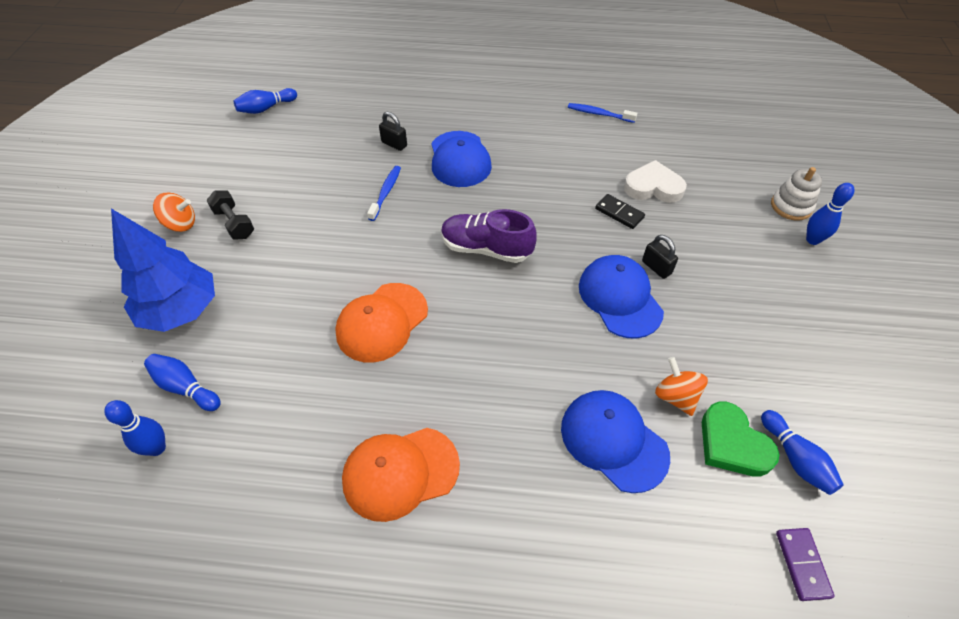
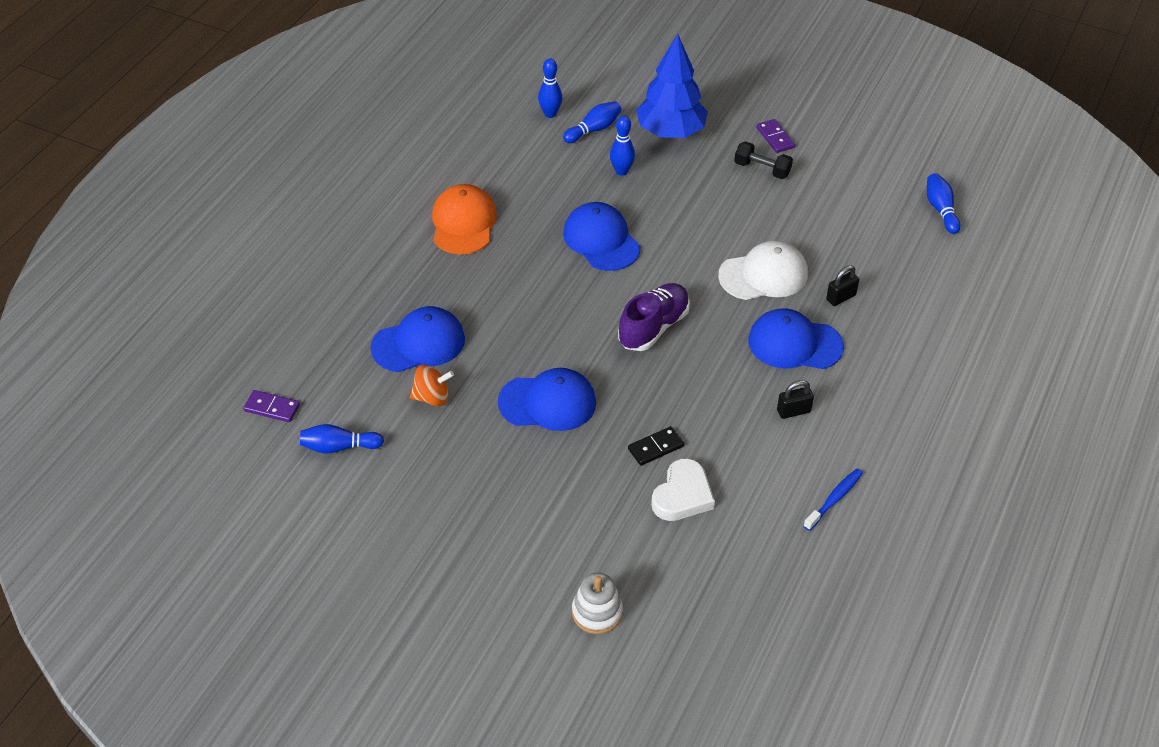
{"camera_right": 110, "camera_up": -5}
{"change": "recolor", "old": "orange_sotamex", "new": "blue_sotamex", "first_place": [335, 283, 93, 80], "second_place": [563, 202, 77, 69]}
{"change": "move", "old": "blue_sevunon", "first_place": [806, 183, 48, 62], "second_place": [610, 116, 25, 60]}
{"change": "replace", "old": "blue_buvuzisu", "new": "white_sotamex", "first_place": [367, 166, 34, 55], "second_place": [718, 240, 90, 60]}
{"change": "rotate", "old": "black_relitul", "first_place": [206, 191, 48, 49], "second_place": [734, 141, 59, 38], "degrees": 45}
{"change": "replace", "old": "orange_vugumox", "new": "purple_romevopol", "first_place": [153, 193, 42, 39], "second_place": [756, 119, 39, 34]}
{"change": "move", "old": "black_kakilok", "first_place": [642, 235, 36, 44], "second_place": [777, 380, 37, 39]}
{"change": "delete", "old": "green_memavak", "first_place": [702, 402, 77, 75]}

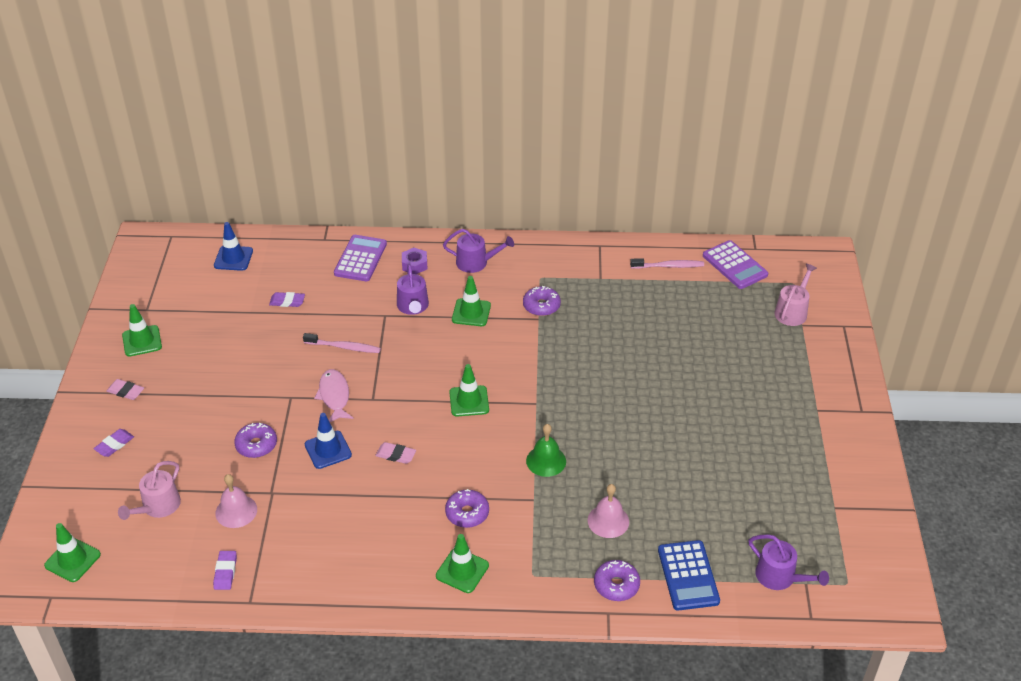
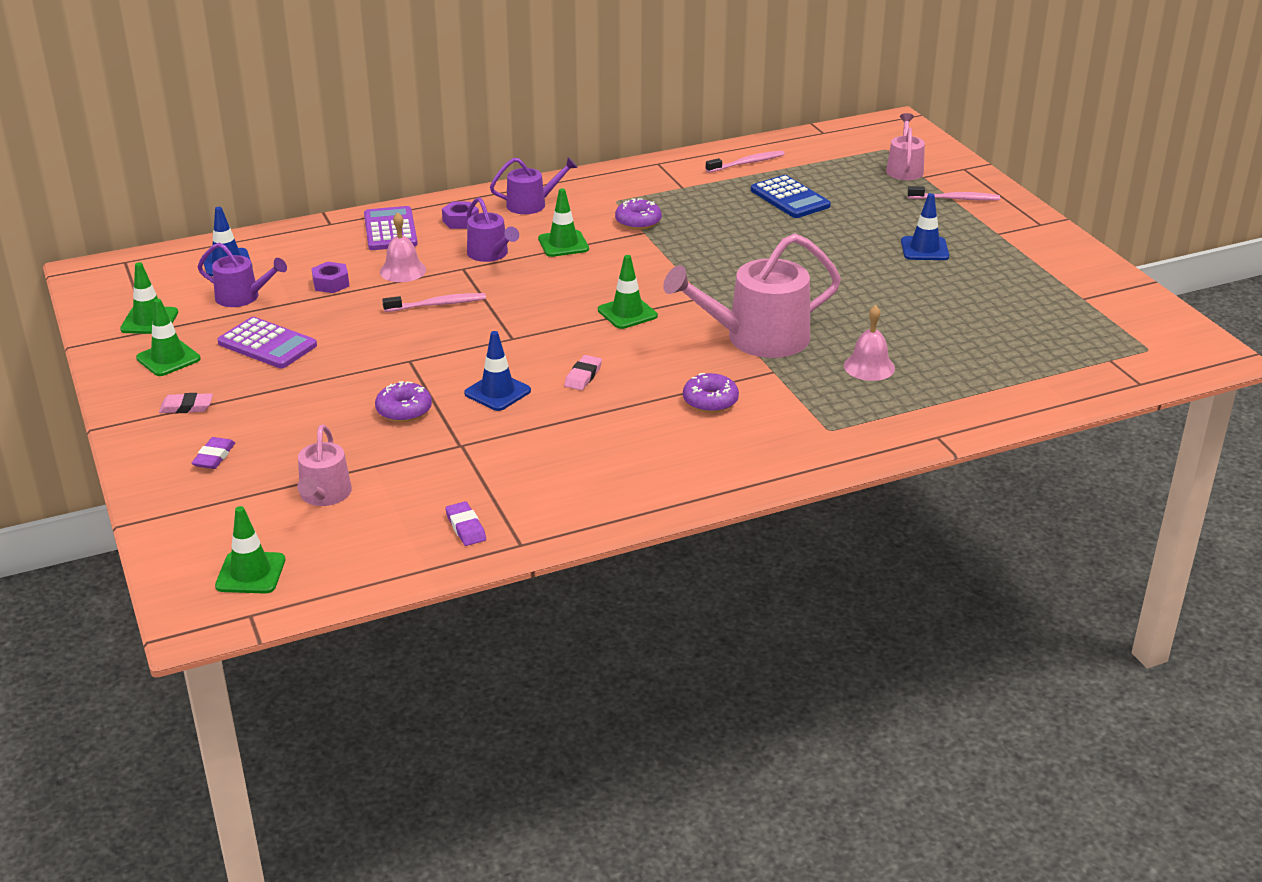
{"camera_right": -25, "camera_up": -10}
{"change": "move", "old": "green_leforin", "first_place": [436, 534, 53, 59], "second_place": [120, 262, 58, 72]}
{"change": "move", "old": "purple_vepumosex", "first_place": [748, 534, 81, 56], "second_place": [197, 243, 90, 64]}
{"change": "move", "old": "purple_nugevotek", "first_place": [703, 240, 65, 49], "second_place": [217, 317, 100, 51]}
{"change": "replace", "old": "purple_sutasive", "new": "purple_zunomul", "first_place": [269, 292, 36, 15], "second_place": [311, 262, 38, 31]}
{"change": "move", "old": "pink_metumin", "first_place": [216, 474, 41, 54], "second_place": [380, 212, 46, 70]}
{"change": "rotate", "old": "pink_sutasive", "first_place": [375, 442, 41, 22], "second_place": [564, 355, 38, 35], "degrees": -60}
{"change": "replace", "old": "green_metumin", "new": "pink_vepumosex", "first_place": [526, 424, 40, 53], "second_place": [663, 233, 178, 125]}
{"change": "move", "old": "blue_nugevotek", "first_place": [658, 540, 62, 71], "second_place": [751, 175, 80, 43]}
{"change": "insert", "new": "blue_leforin", "second_place": [901, 193, 48, 67]}
{"change": "insert", "new": "pink_buvuzisu", "second_place": [907, 186, 93, 15]}
{"change": "delete", "old": "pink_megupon", "first_place": [314, 369, 39, 53]}
{"change": "delete", "old": "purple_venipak", "first_place": [594, 560, 46, 41]}

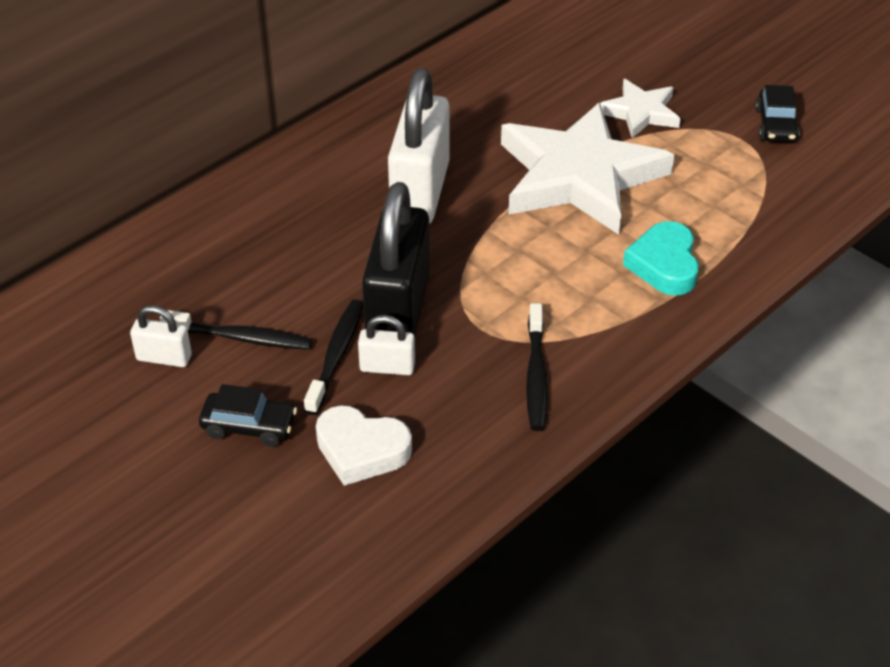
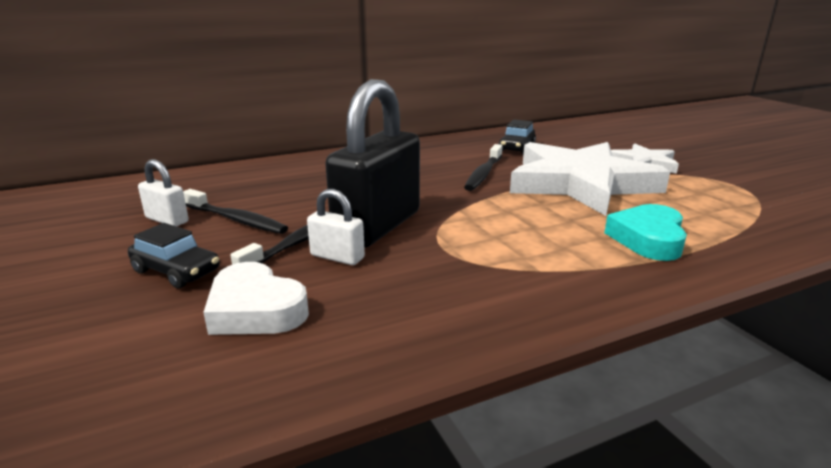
{"camera_right": 20, "camera_up": -20}
{"change": "move", "old": "black_buvuzisu", "first_place": [526, 303, 22, 128], "second_place": [464, 144, 39, 47]}
{"change": "move", "old": "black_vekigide", "first_place": [755, 85, 45, 58], "second_place": [498, 120, 38, 34]}
{"change": "delete", "old": "white_kakilok", "first_place": [388, 68, 62, 156]}

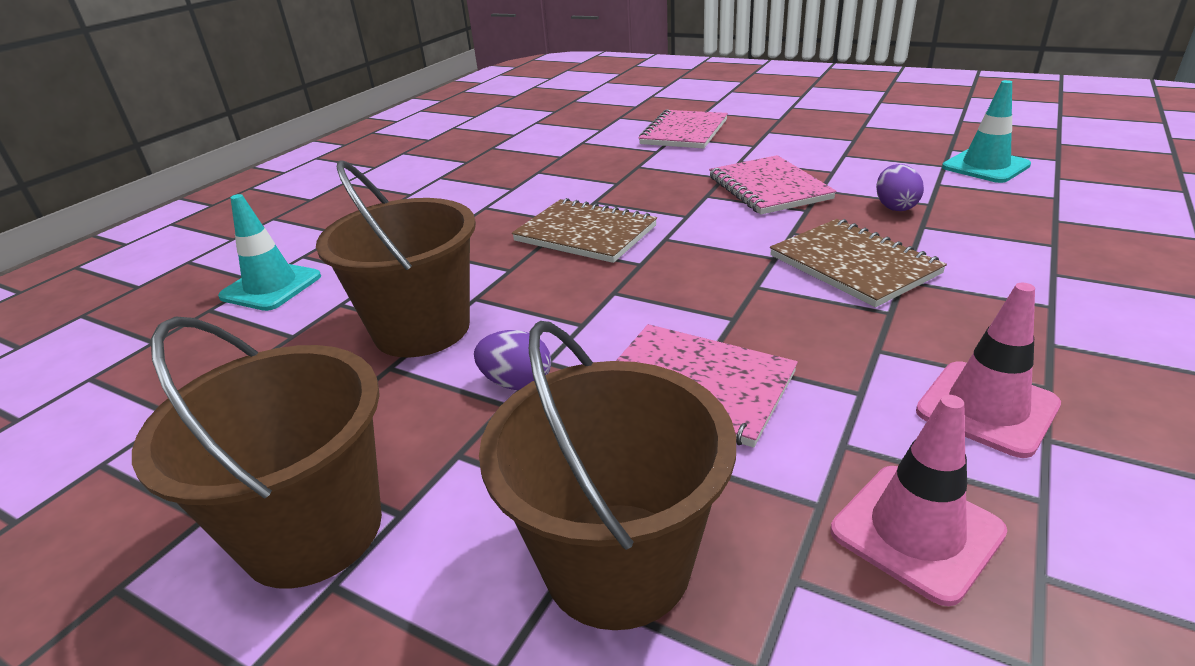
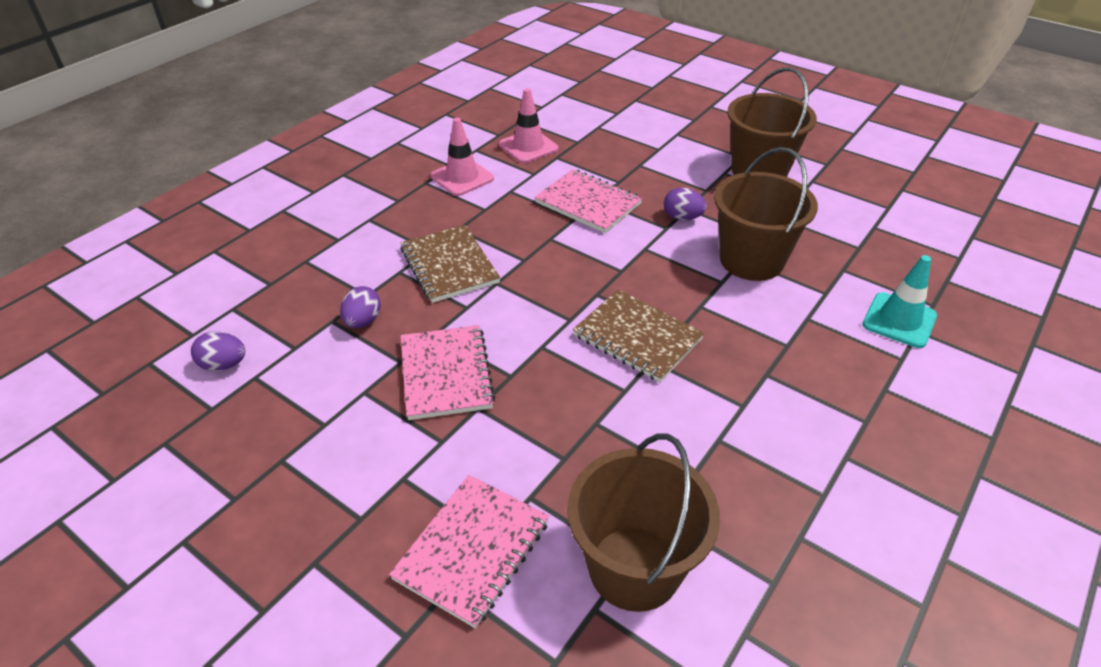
{"camera_right": -175, "camera_up": 10}
{"change": "replace", "old": "turquoise_leforin", "new": "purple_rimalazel", "first_place": [942, 80, 89, 103], "second_place": [191, 331, 54, 40]}
{"change": "move", "old": "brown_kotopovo", "first_place": [479, 321, 257, 309], "second_place": [567, 433, 153, 179]}

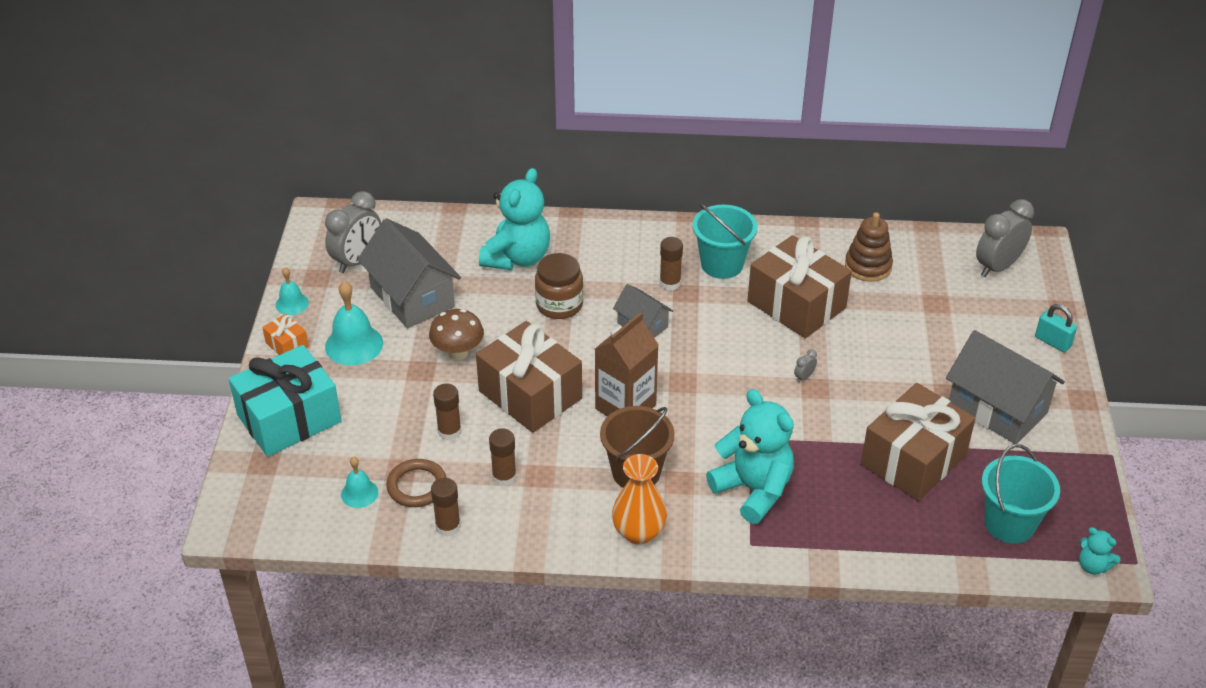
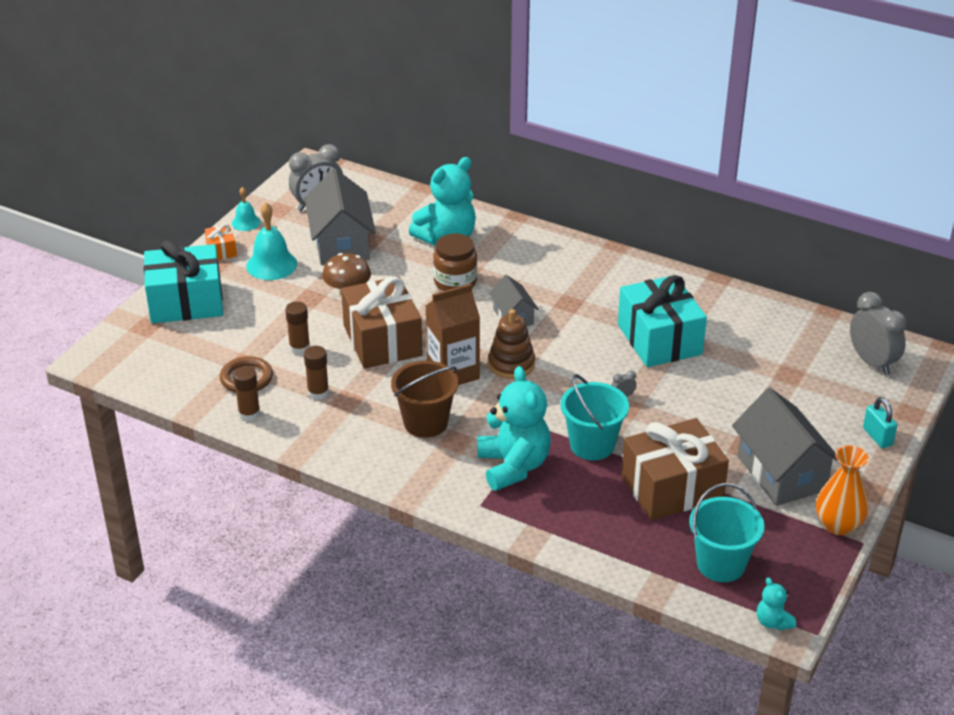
{"camera_right": 25, "camera_up": -5}
{"change": "move", "old": "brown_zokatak", "first_place": [845, 212, 48, 70], "second_place": [488, 309, 47, 70]}
{"change": "move", "old": "turquoise_kotopovo", "first_place": [692, 203, 65, 76], "second_place": [560, 374, 69, 86]}
{"change": "recolor", "old": "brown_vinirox", "new": "turquoise_vinirox", "first_place": [748, 235, 104, 103], "second_place": [618, 275, 89, 92]}
{"change": "move", "old": "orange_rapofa", "first_place": [612, 454, 55, 91], "second_place": [816, 445, 53, 90]}
{"change": "rotate", "old": "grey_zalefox", "first_place": [976, 199, 58, 78], "second_place": [850, 292, 57, 83], "degrees": 75}
{"change": "delete", "old": "turquoise_metumin", "first_place": [341, 457, 37, 51]}
{"change": "delete", "old": "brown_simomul", "first_place": [660, 237, 23, 54]}

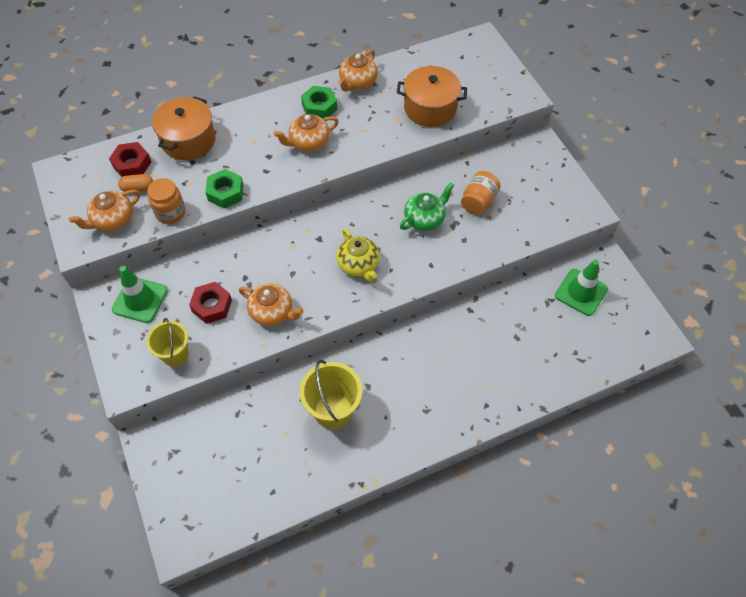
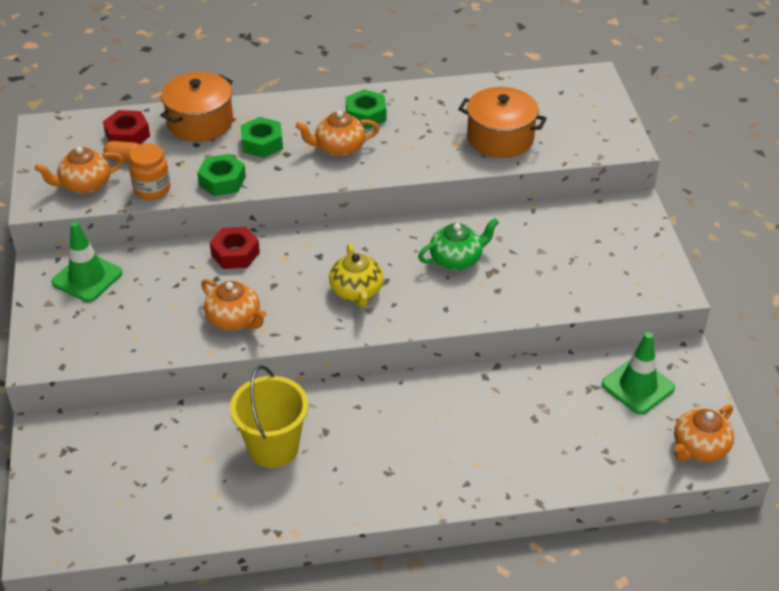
{"camera_right": 15, "camera_up": -15}
{"change": "move", "old": "red_zunomul", "first_place": [189, 282, 43, 42], "second_place": [210, 227, 50, 42]}
{"change": "insert", "new": "green_zunomul", "second_place": [241, 117, 42, 41]}
{"change": "move", "old": "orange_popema", "first_place": [338, 49, 40, 43], "second_place": [674, 405, 60, 57]}
{"change": "delete", "old": "yellow_kotopovo", "first_place": [146, 318, 43, 49]}
{"change": "delete", "old": "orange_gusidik", "first_place": [461, 171, 39, 44]}

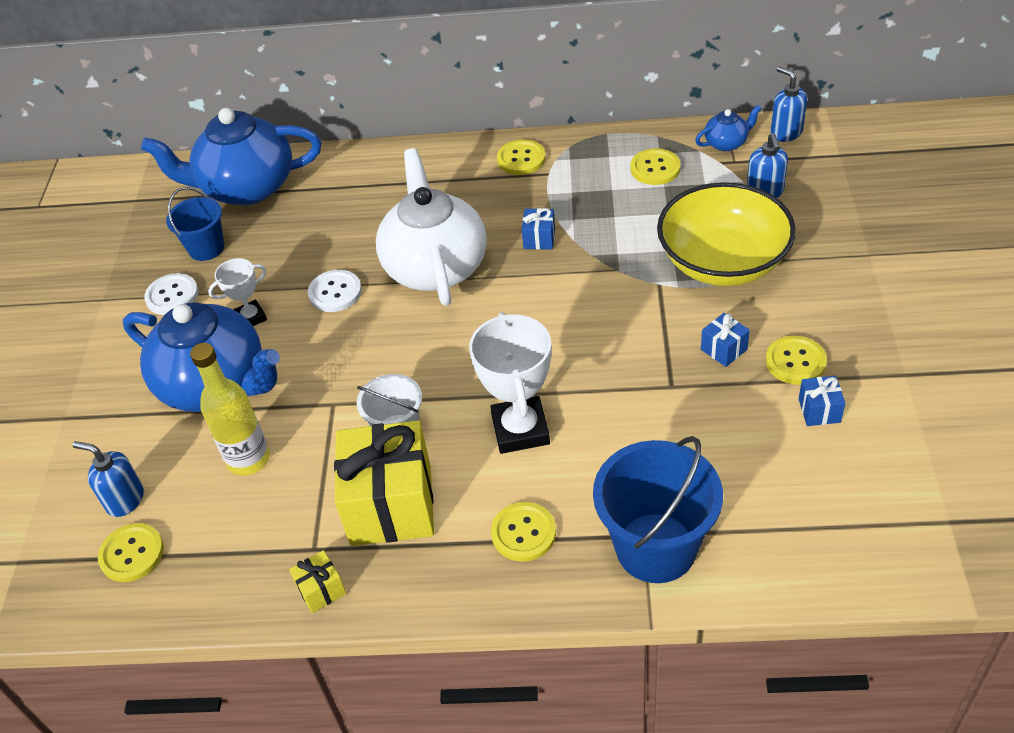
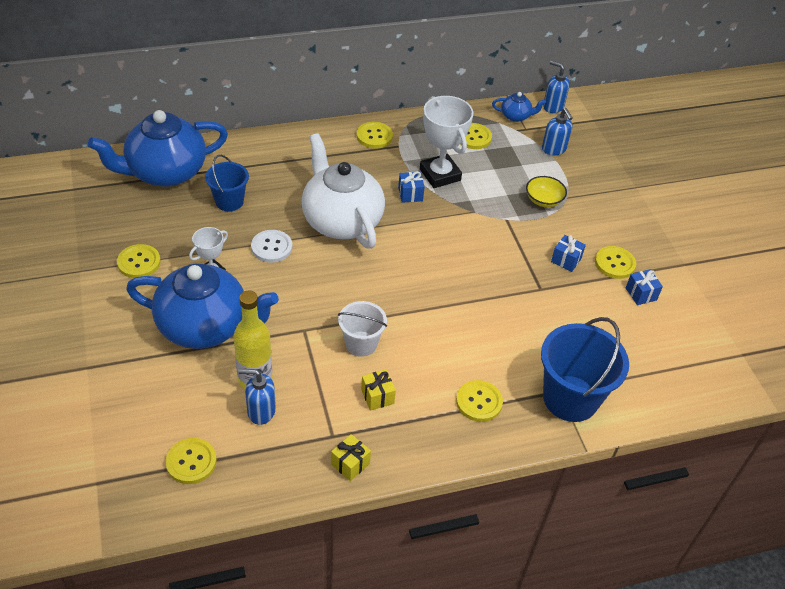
{"camera_right": -25, "camera_up": 0}
{"change": "recolor", "old": "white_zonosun", "new": "yellow_zonosun", "first_place": [144, 273, 55, 42], "second_place": [117, 244, 44, 34]}
{"change": "move", "old": "blue_kotopovo", "first_place": [166, 187, 58, 74], "second_place": [205, 155, 44, 56]}
{"change": "move", "old": "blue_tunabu", "first_place": [73, 441, 71, 76], "second_place": [238, 369, 38, 56]}
{"change": "resize", "old": "yellow_vinirox", "first_place": [334, 420, 100, 126], "second_place": [361, 370, 35, 41], "factor": 0.42}
{"change": "move", "old": "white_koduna", "first_place": [469, 312, 83, 142], "second_place": [420, 96, 54, 92]}
{"change": "rotate", "old": "blue_popema", "first_place": [695, 105, 67, 46], "second_place": [492, 92, 54, 30], "degrees": 45}
{"change": "resize", "old": "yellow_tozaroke", "first_place": [657, 182, 139, 104], "second_place": [526, 176, 41, 31], "factor": 0.44}

